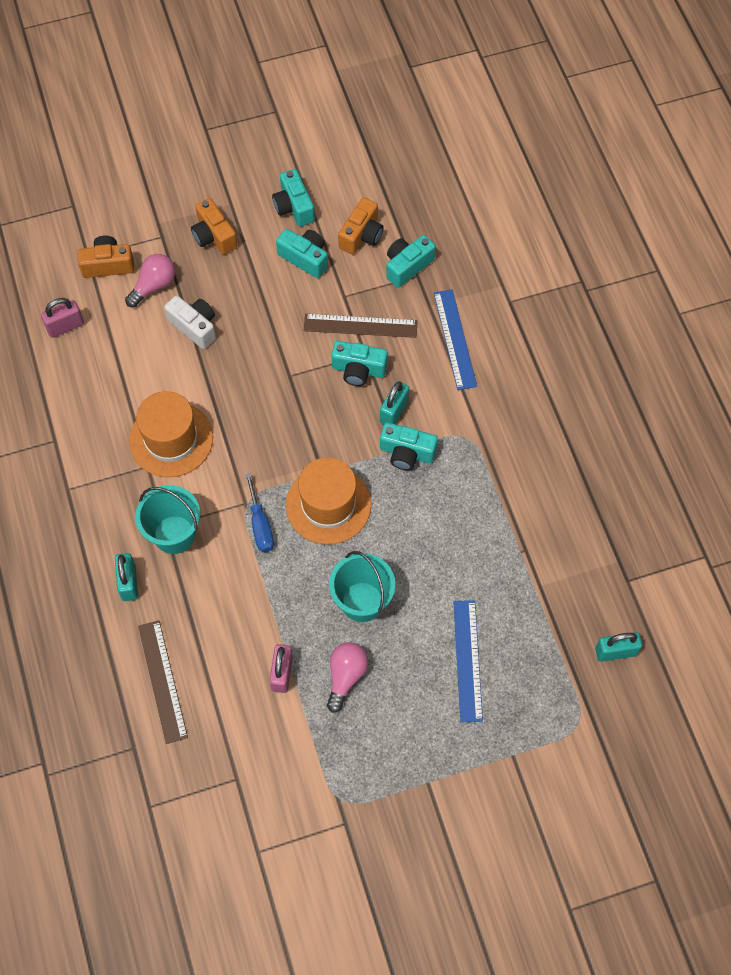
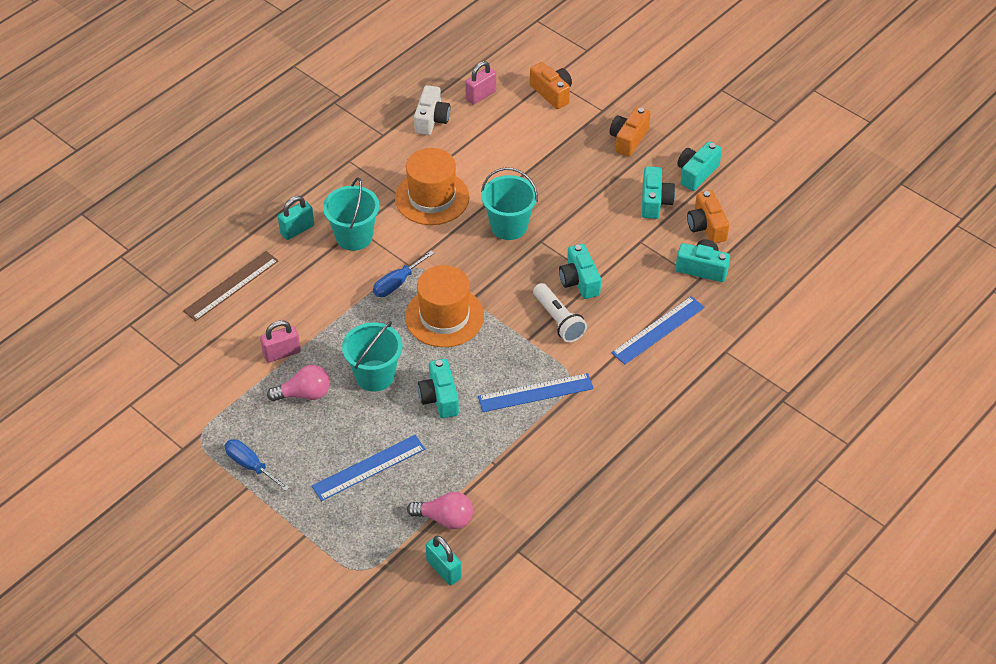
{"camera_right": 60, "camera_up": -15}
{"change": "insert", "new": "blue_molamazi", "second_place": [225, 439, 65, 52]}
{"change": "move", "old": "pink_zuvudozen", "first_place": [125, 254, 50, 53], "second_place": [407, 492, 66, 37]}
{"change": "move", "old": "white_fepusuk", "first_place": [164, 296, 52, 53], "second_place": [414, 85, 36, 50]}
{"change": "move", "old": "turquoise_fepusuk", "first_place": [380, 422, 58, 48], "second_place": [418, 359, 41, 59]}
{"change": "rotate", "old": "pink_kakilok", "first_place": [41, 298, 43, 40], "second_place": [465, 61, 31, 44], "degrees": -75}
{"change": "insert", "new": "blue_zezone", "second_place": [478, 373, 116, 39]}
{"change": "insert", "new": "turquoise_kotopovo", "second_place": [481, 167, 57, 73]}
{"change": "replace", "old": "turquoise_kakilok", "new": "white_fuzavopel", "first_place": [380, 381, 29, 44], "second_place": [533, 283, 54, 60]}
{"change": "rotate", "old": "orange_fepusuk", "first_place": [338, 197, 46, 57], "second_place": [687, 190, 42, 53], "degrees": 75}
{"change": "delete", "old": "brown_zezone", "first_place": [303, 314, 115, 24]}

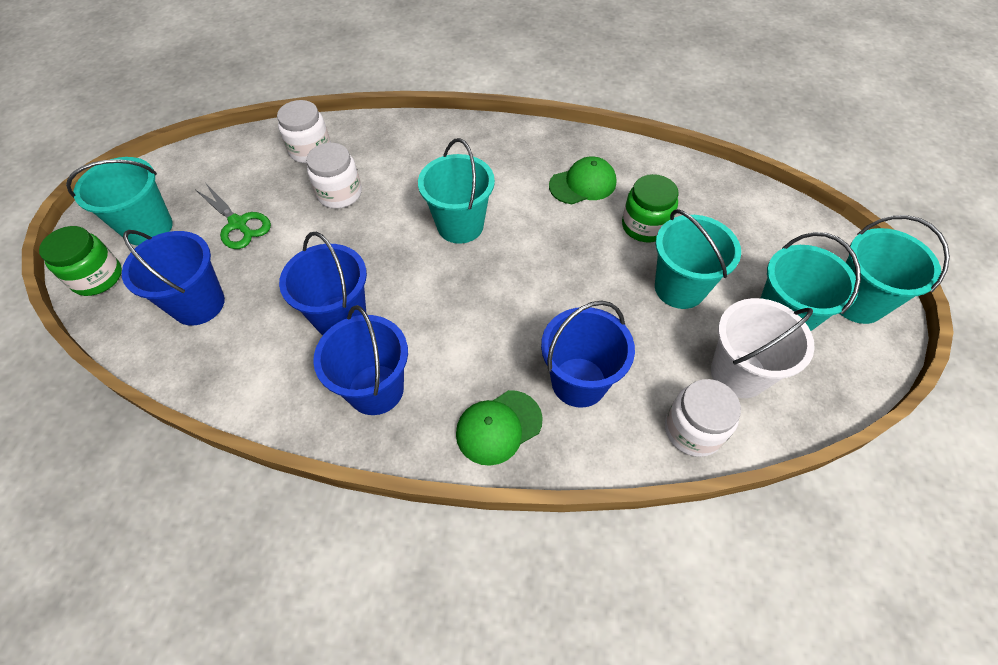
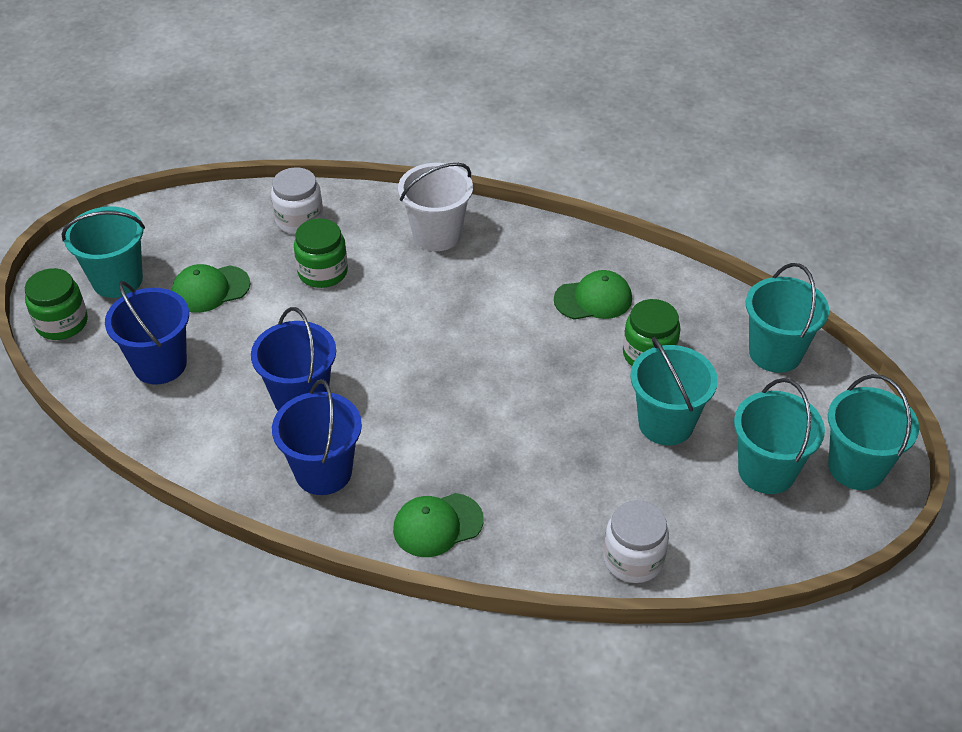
{"camera_right": 10, "camera_up": -10}
{"change": "replace", "old": "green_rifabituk", "new": "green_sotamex", "first_place": [196, 184, 75, 65], "second_place": [172, 264, 79, 49]}
{"change": "recolor", "old": "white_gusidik", "new": "green_gusidik", "first_place": [306, 143, 56, 66], "second_place": [294, 218, 54, 70]}
{"change": "move", "old": "white_kotopovo", "first_place": [711, 298, 104, 100], "second_place": [398, 163, 75, 88]}
{"change": "move", "old": "turquoise_kotopovo", "first_place": [418, 138, 77, 106], "second_place": [746, 263, 83, 110]}
{"change": "delete", "old": "blue_kotopovo", "first_place": [541, 301, 94, 107]}

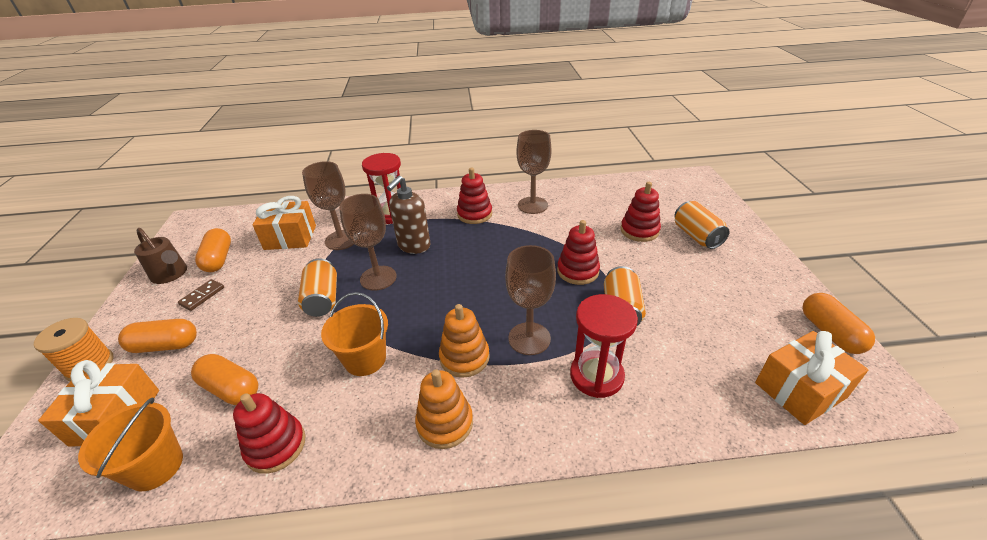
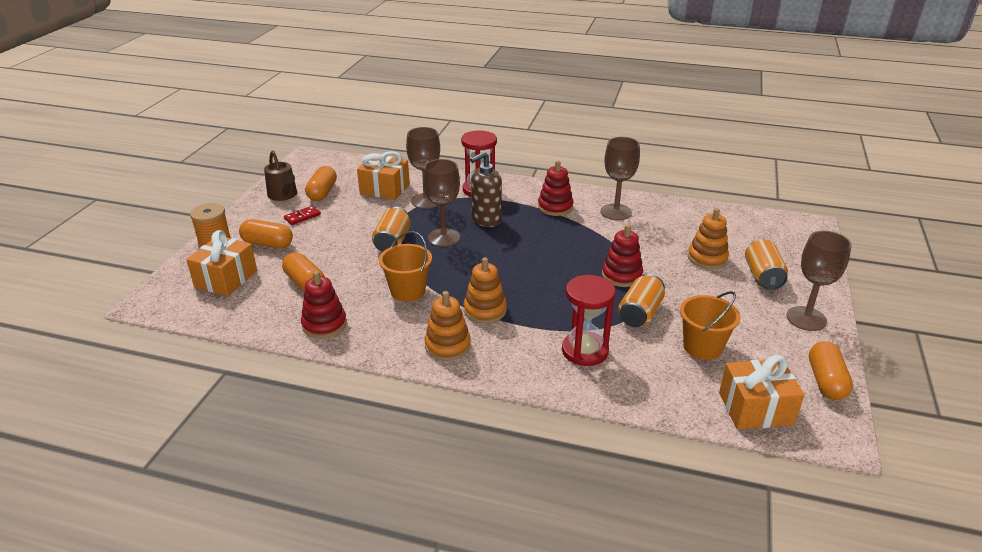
{"camera_right": 20, "camera_up": -5}
{"change": "recolor", "old": "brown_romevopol", "new": "red_romevopol", "first_place": [178, 279, 46, 32], "second_place": [284, 206, 37, 19]}
{"change": "move", "old": "orange_kotopovo", "first_place": [78, 397, 105, 94], "second_place": [680, 291, 60, 69]}
{"change": "recolor", "old": "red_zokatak", "new": "orange_zokatak", "first_place": [621, 182, 40, 60], "second_place": [688, 208, 41, 61]}
{"change": "move", "old": "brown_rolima", "first_place": [505, 245, 51, 110], "second_place": [786, 231, 65, 100]}

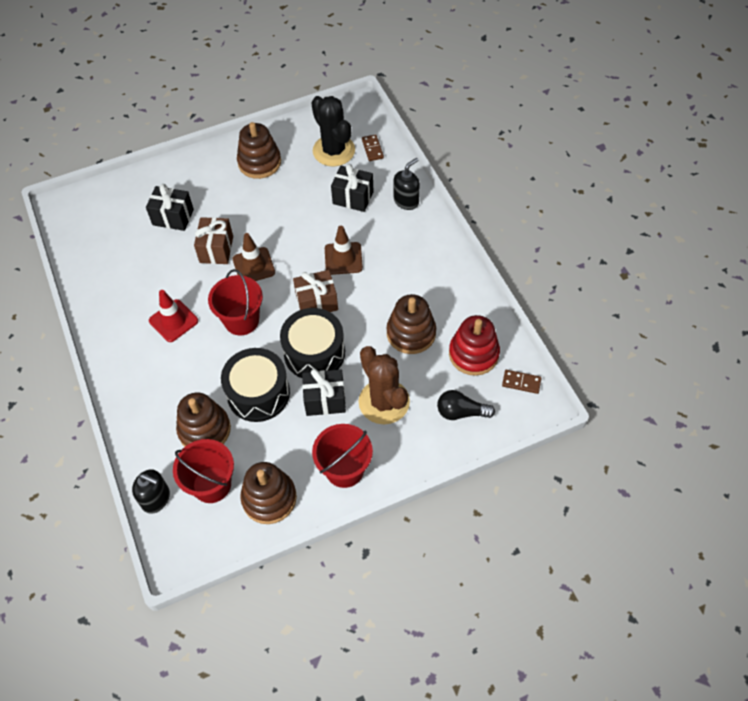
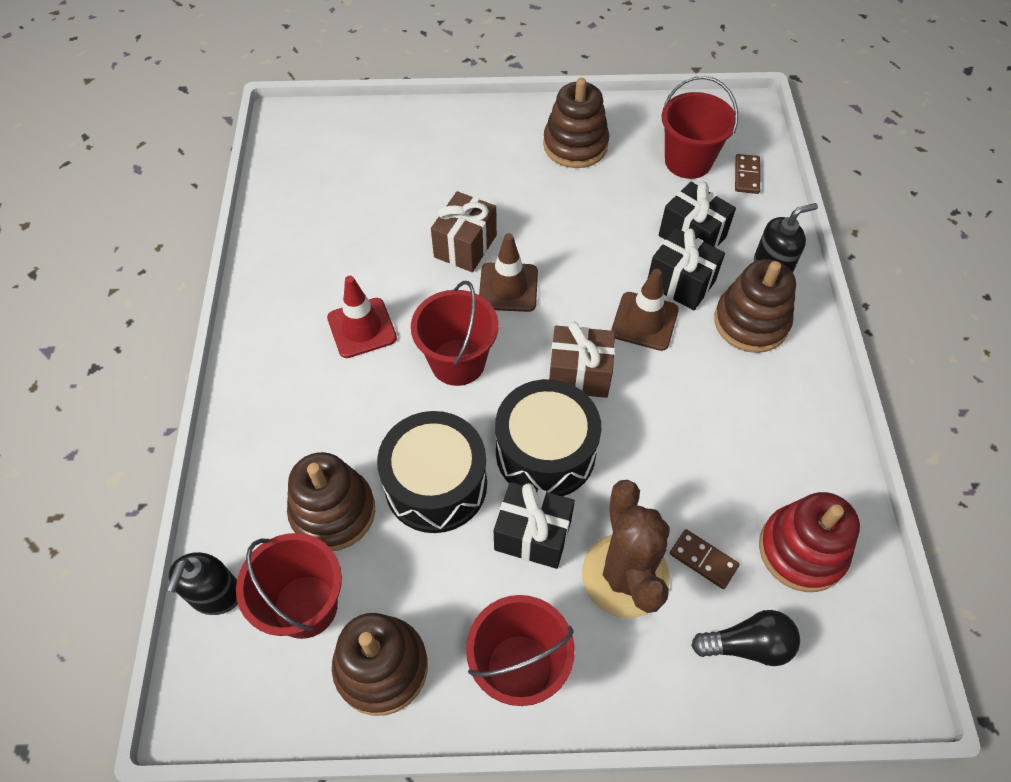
{"camera_right": 20, "camera_up": 0}
{"change": "rotate", "old": "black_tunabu", "first_place": [132, 469, 38, 45], "second_place": [166, 552, 72, 63], "degrees": 60}
{"change": "move", "old": "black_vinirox", "first_place": [146, 184, 48, 47], "second_place": [648, 228, 77, 82]}
{"change": "replace", "old": "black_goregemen", "new": "red_kotopovo", "first_place": [311, 96, 44, 70], "second_place": [662, 76, 76, 103]}
{"change": "move", "old": "brown_romevopol", "first_place": [502, 370, 40, 24], "second_place": [670, 529, 70, 60]}
{"change": "rotate", "old": "black_zuvudozen", "first_place": [437, 390, 58, 30], "second_place": [691, 610, 109, 56], "degrees": 150}
{"change": "move", "old": "brown_zokatak", "first_place": [387, 294, 49, 60], "second_place": [714, 259, 82, 94]}

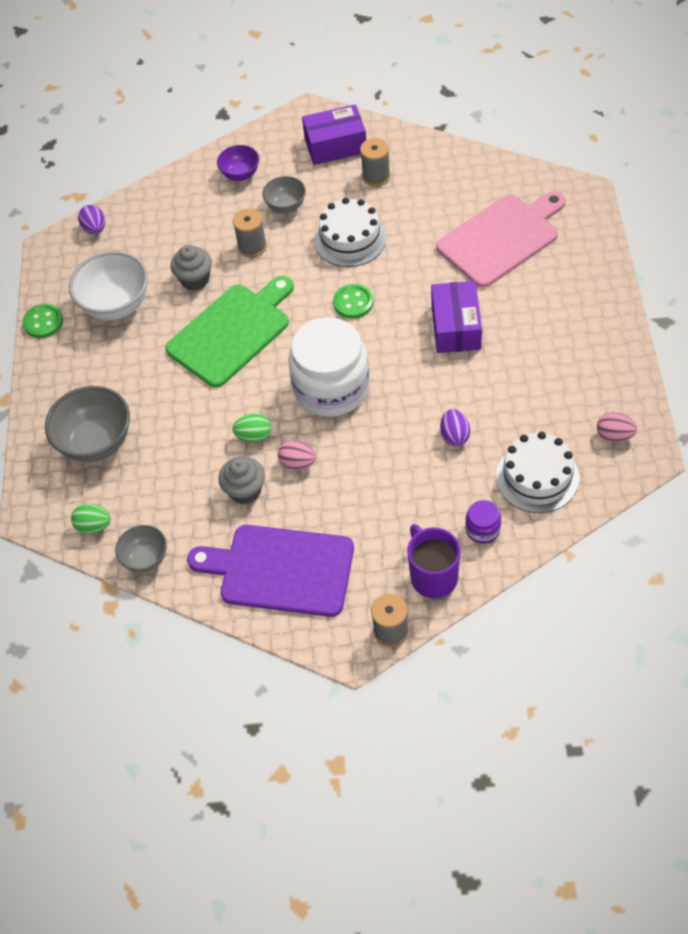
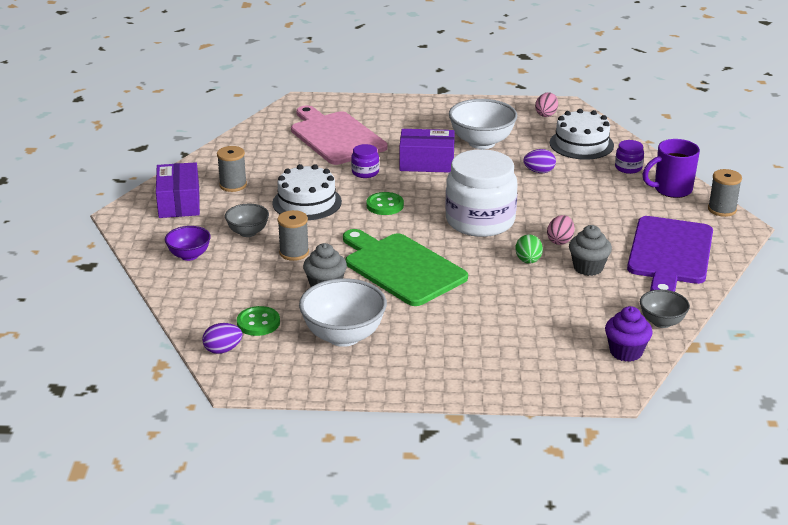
{"camera_right": -90, "camera_up": -25}
{"change": "move", "old": "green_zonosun", "first_place": [23, 304, 40, 34], "second_place": [237, 306, 43, 30]}
{"change": "insert", "new": "purple_gusidik", "second_place": [351, 144, 28, 34]}
{"change": "insert", "new": "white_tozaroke", "second_place": [449, 99, 68, 50]}
{"change": "replace", "old": "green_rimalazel", "new": "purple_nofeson", "first_place": [71, 504, 40, 30], "second_place": [605, 306, 48, 56]}
{"change": "delete", "old": "grey_tozaroke", "first_place": [45, 386, 85, 76]}

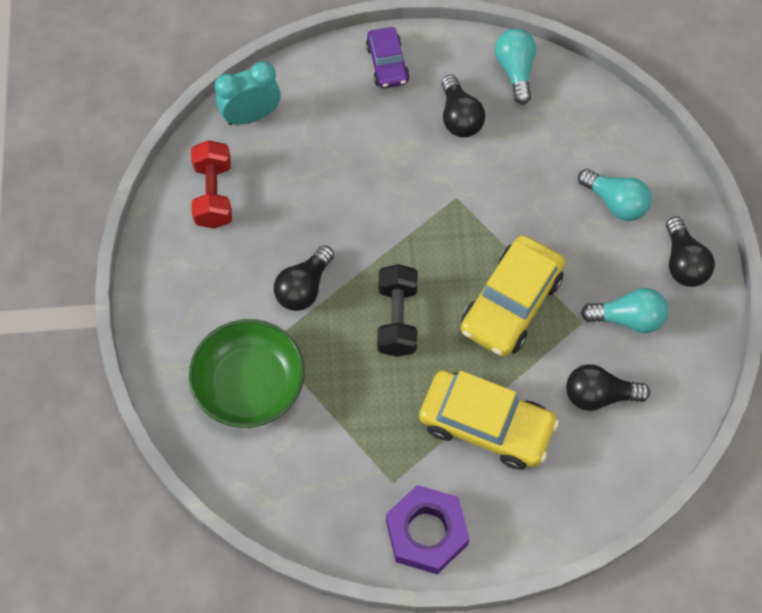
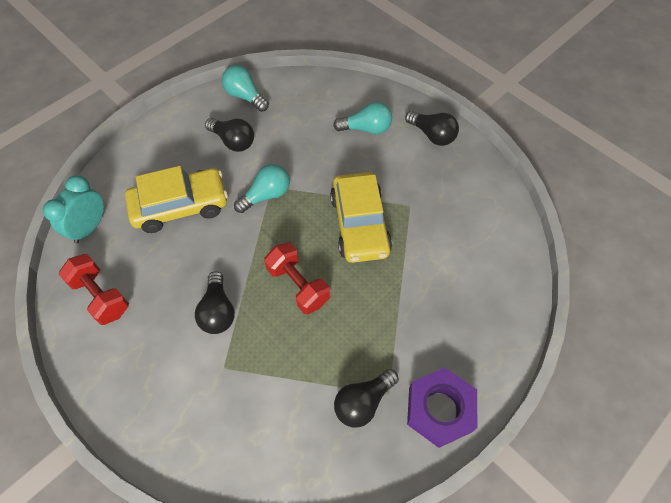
{"camera_right": -40, "camera_up": -5}
{"change": "move", "old": "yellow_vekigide", "first_place": [419, 370, 140, 100], "second_place": [125, 166, 103, 67]}
{"change": "move", "old": "turquoise_zuvudozen", "first_place": [581, 288, 87, 45], "second_place": [234, 164, 56, 49]}
{"change": "recolor", "old": "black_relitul", "new": "red_relitul", "first_place": [377, 264, 41, 93], "second_place": [264, 242, 66, 72]}
{"change": "move", "old": "black_zuvudozen", "first_place": [566, 364, 84, 47], "second_place": [334, 369, 65, 59]}
{"change": "delete", "old": "green_tozaroke", "first_place": [189, 319, 116, 109]}
{"change": "delete", "old": "purple_vekigide", "first_place": [366, 27, 44, 61]}

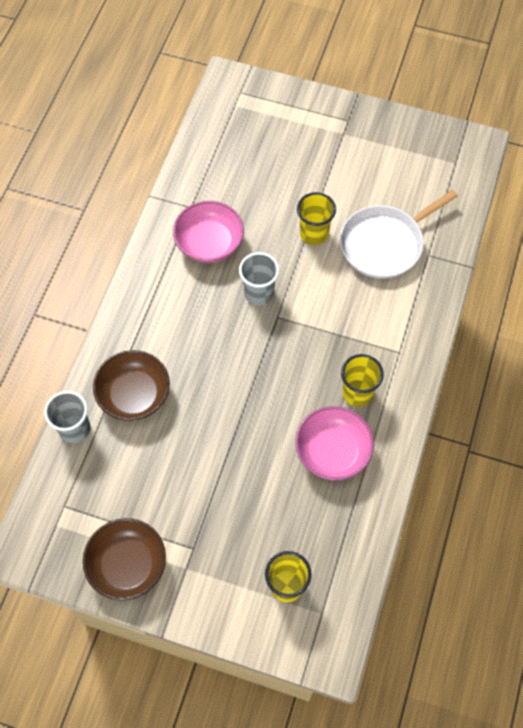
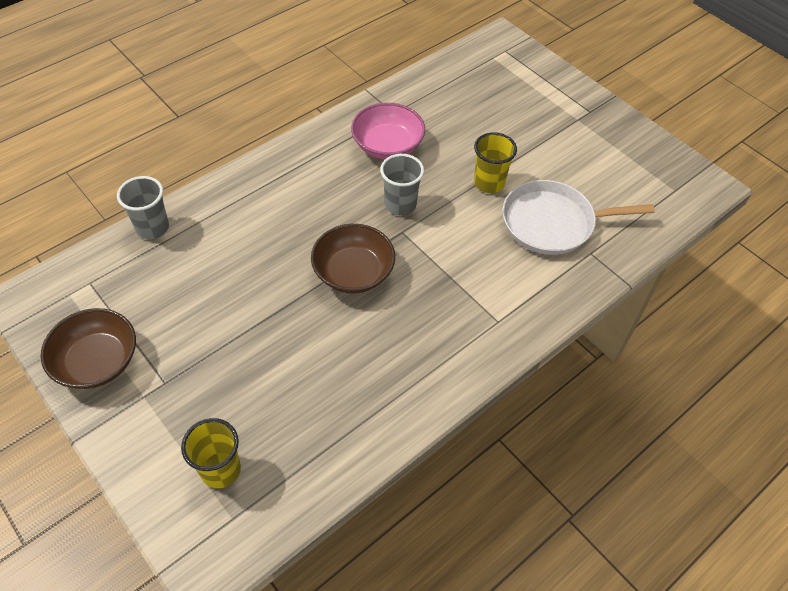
{"camera_right": 30, "camera_up": -10}
{"change": "move", "old": "brown_tozaroke", "first_place": [93, 350, 77, 71], "second_place": [311, 224, 84, 69]}
{"change": "delete", "old": "pink_tozaroke", "first_place": [295, 406, 79, 75]}
{"change": "delete", "old": "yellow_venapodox", "first_place": [341, 354, 43, 53]}

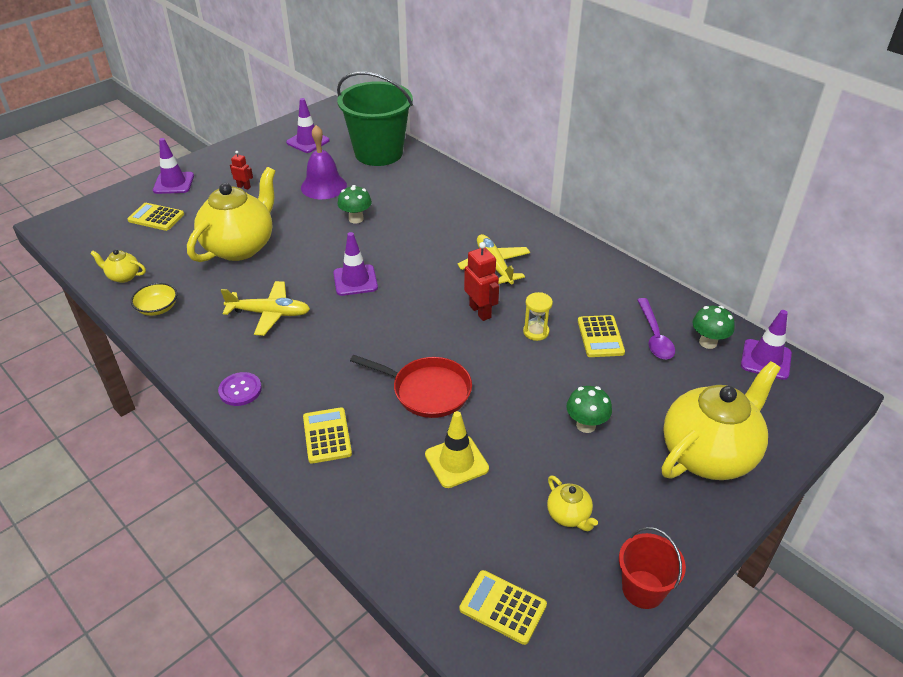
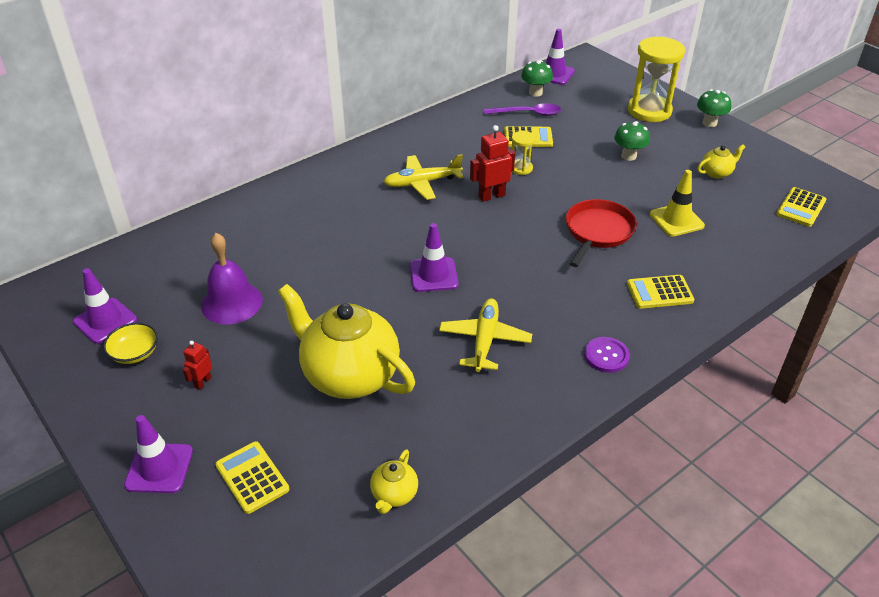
{"camera_right": -85, "camera_up": 0}
{"change": "move", "old": "yellow_tozaroke", "first_place": [131, 283, 46, 33], "second_place": [103, 323, 55, 41]}
{"change": "rotate", "old": "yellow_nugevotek", "first_place": [127, 203, 57, 28], "second_place": [215, 441, 74, 73], "degrees": 120}
{"change": "replace", "old": "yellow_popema", "new": "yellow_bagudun", "first_place": [662, 361, 119, 119], "second_place": [628, 36, 57, 86]}
{"change": "move", "old": "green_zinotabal", "first_place": [337, 185, 35, 39], "second_place": [697, 89, 34, 38]}
{"change": "delete", "old": "green_kotopovo", "first_place": [337, 72, 76, 94]}
{"change": "delete", "old": "red_kotopovo", "first_place": [619, 527, 67, 82]}

